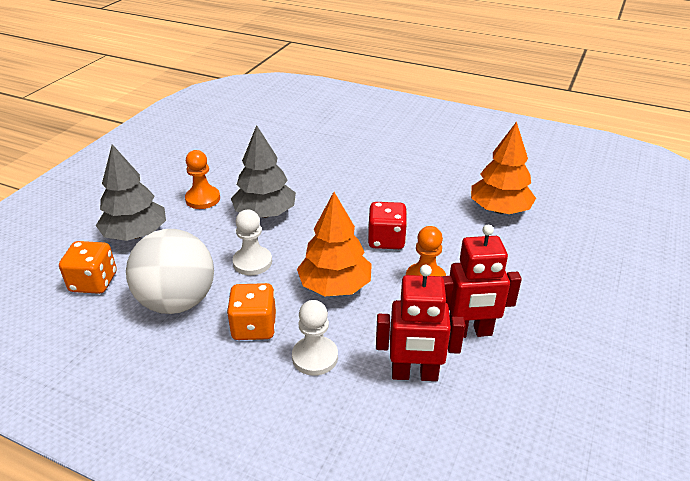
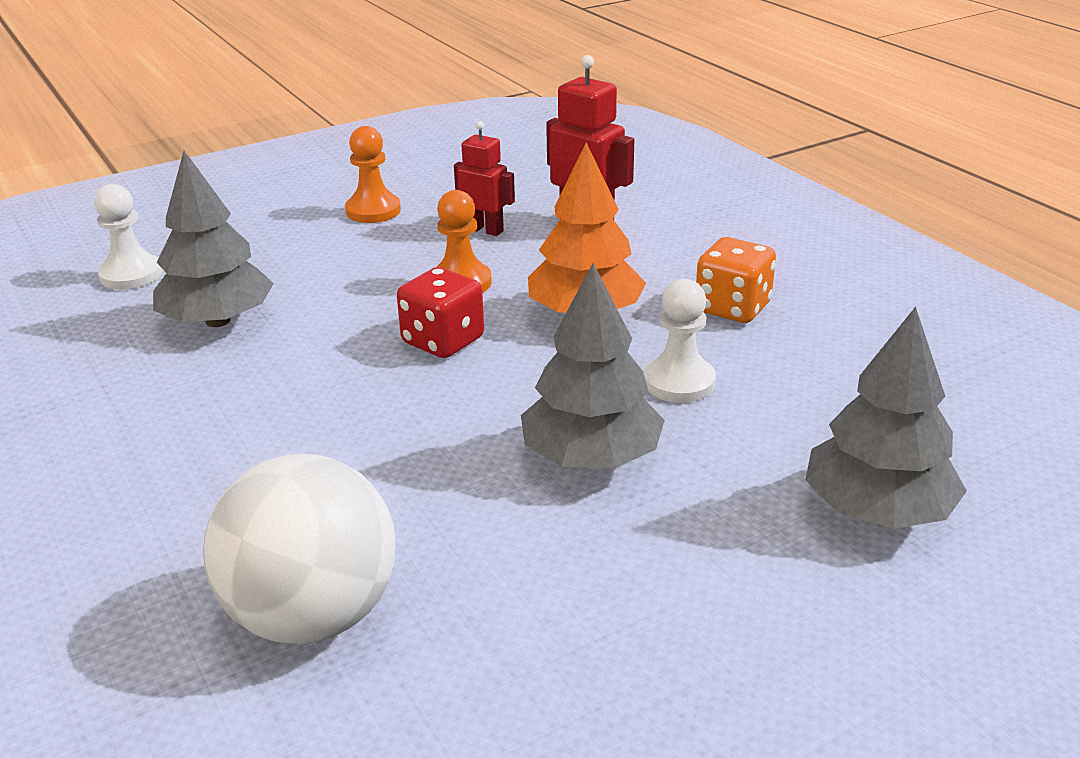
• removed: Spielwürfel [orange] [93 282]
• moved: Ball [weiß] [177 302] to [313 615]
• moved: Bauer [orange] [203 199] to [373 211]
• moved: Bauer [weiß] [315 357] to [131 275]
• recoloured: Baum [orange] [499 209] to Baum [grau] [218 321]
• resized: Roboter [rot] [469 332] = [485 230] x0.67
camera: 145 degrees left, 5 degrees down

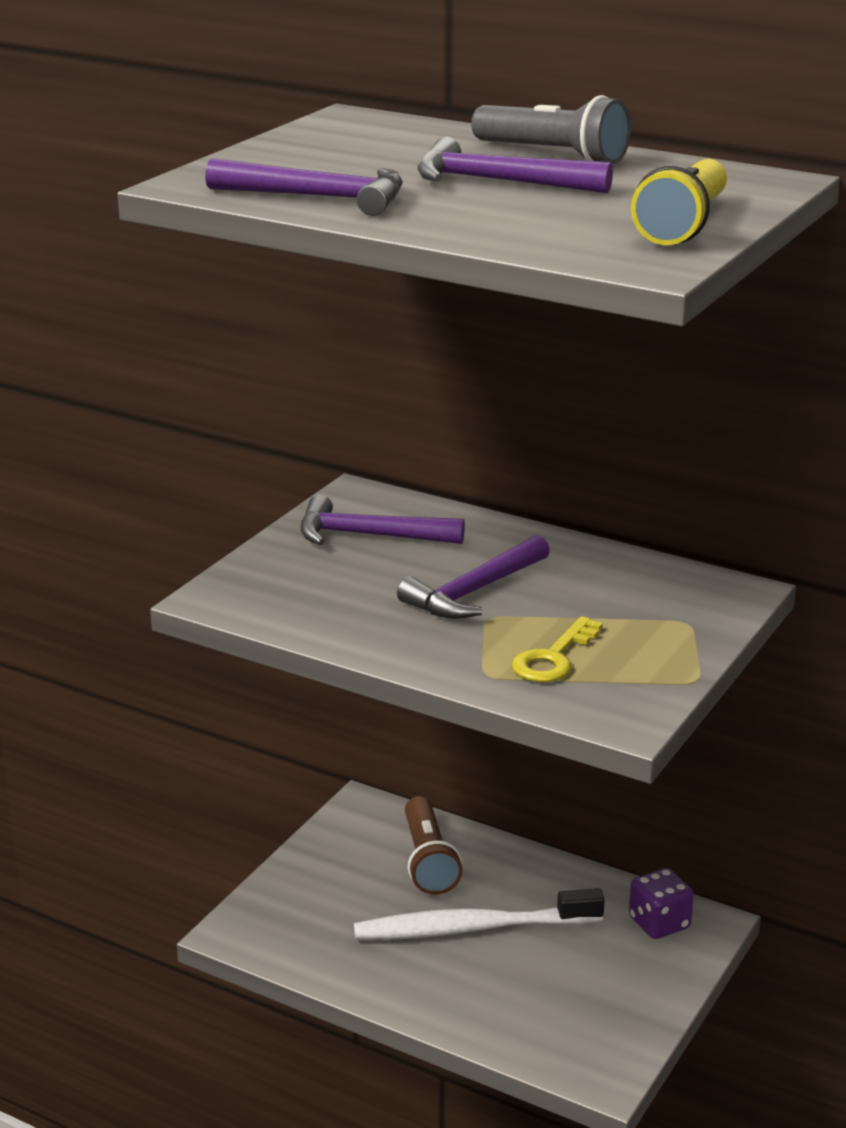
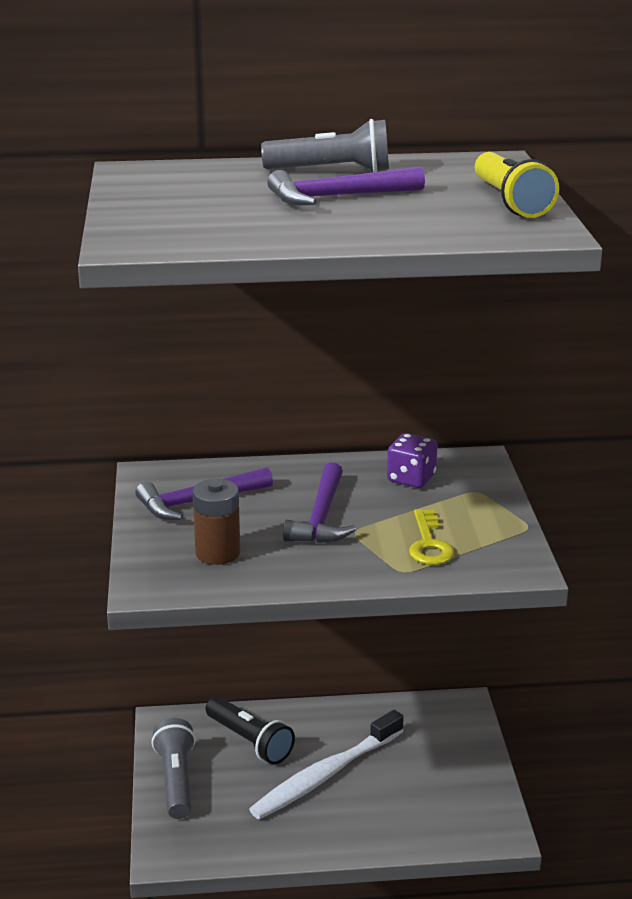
• removed: Hammer [lila] [319 198]
• added: Taschenlampe [grau] [176 781]
• added: Batterie [braun] [217 553]
• moved: Spielwürfel [lila] [659 923] to [411 479]
• recoloured: Taschenlampe [braun] [428 861] to Taschenlampe [schwarz] [249 741]
camera: 35 degrees left, 0 degrees up

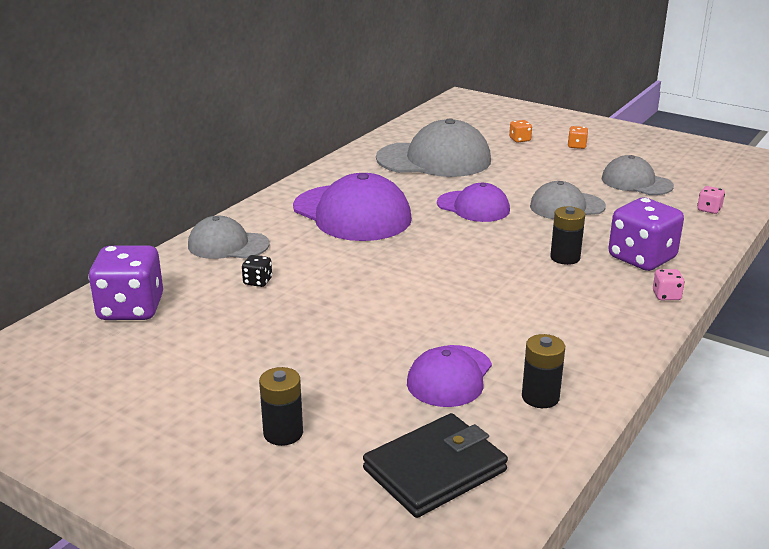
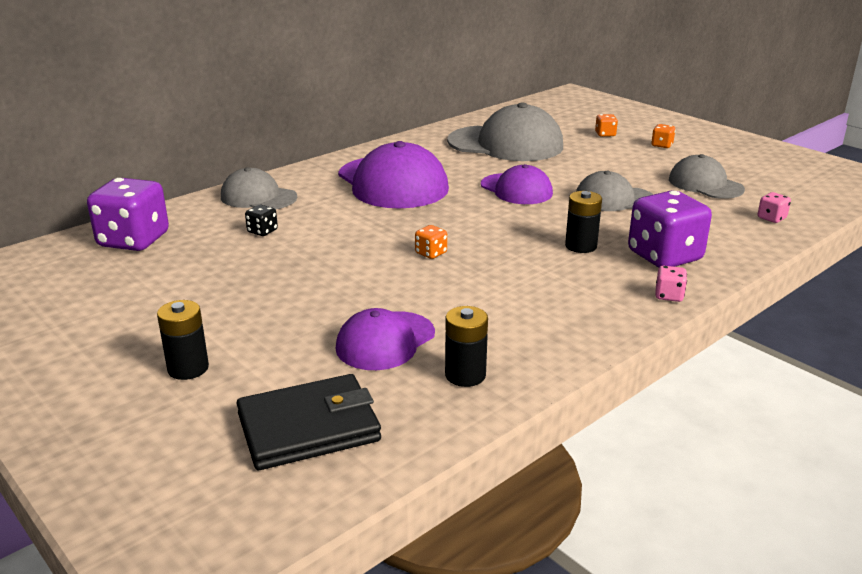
• added: Spielwürfel [orange] [431 253]
camera: 15 degrees right, 0 degrees up

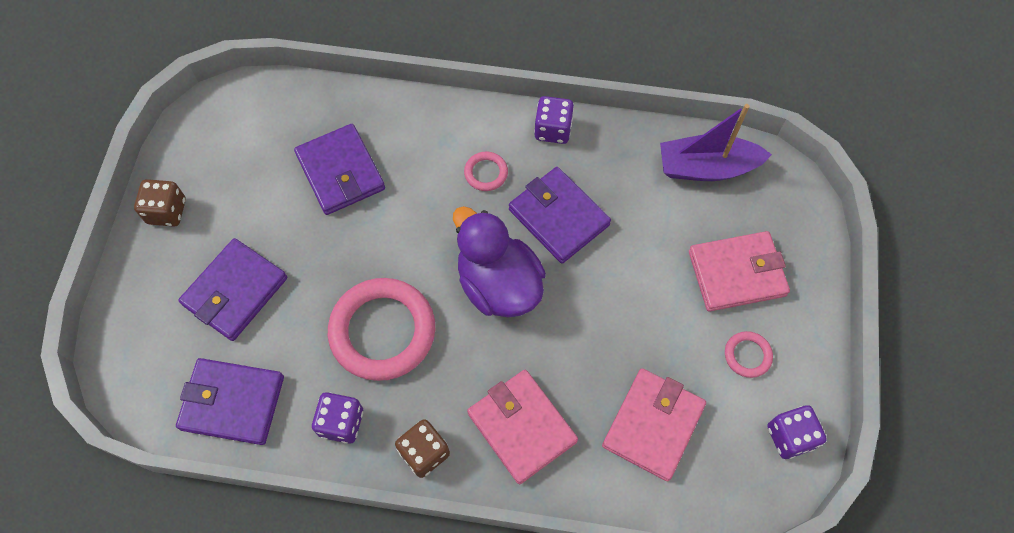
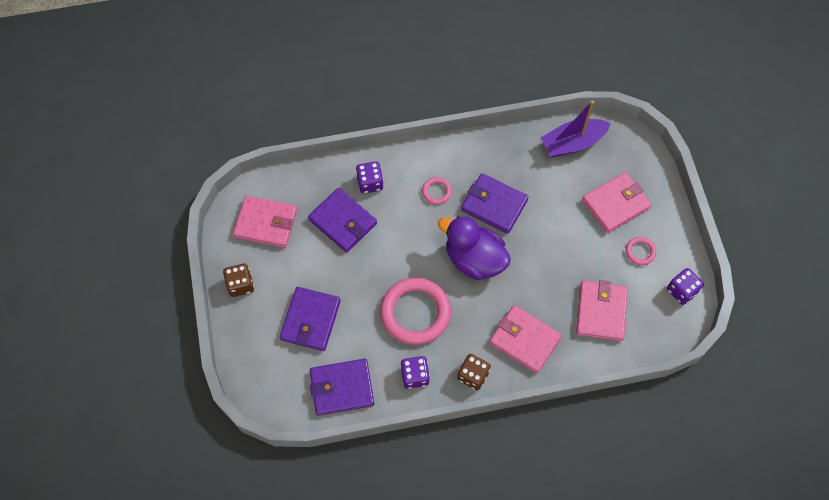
• added: Geldbörse [rosa] [266 223]
• moved: Spielwürfel [lila] [553 129] to [370 183]
camera: 20 degrees left, 0 degrees up

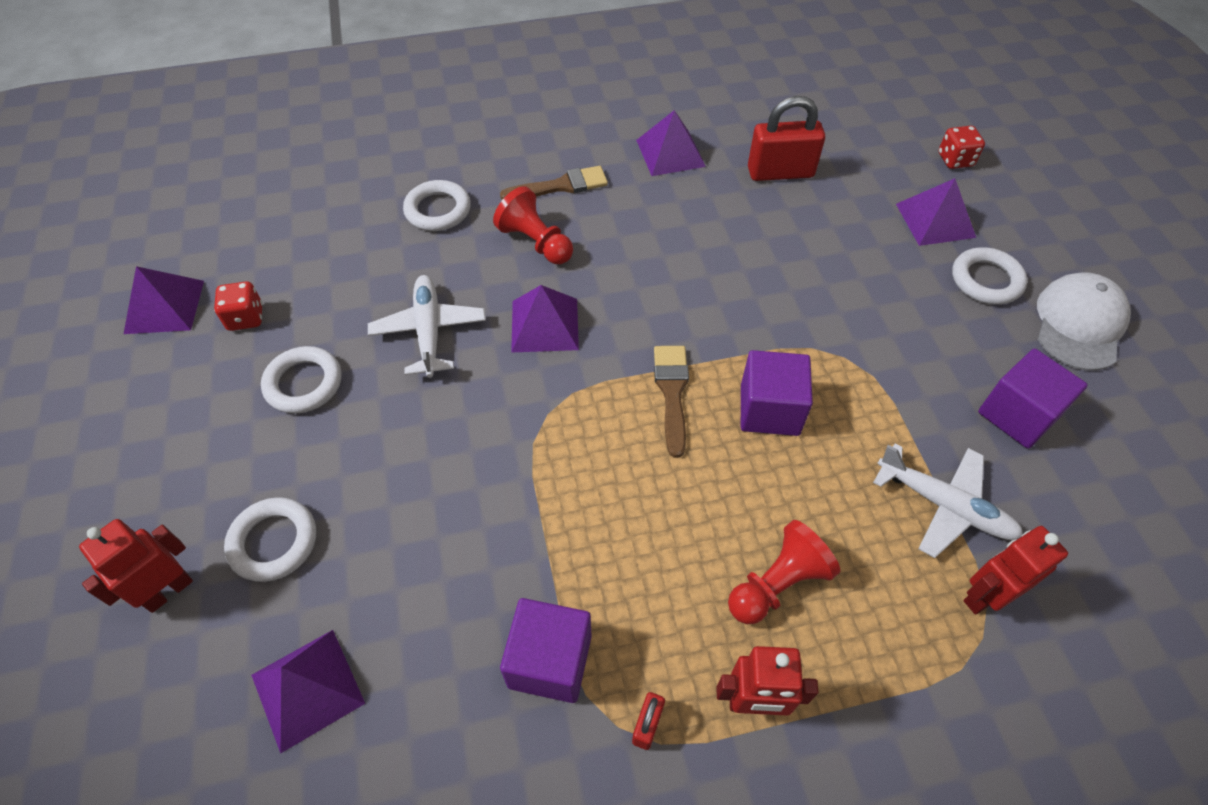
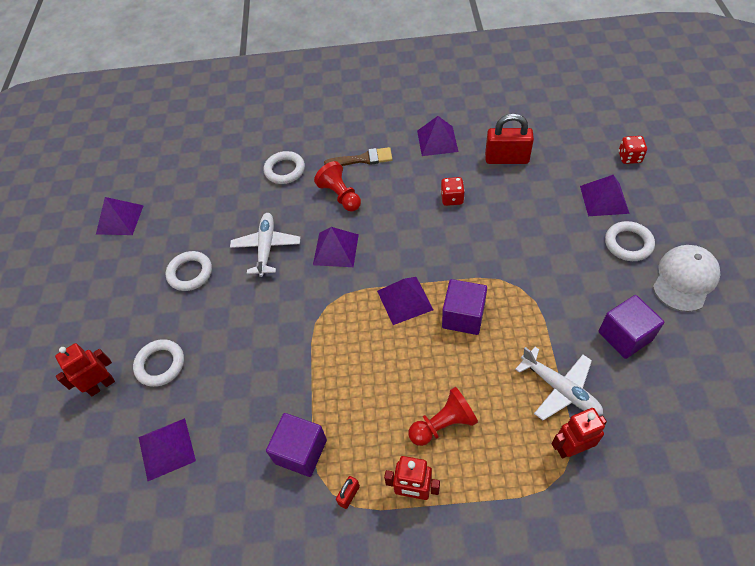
• moved: Spielwürfel [rot] [246 318] to [452 198]
• replaced: Pinsel [braun] [672 393] to Pyramide [lila] [405 300]
camera: 15 degrees right, 0 degrees up

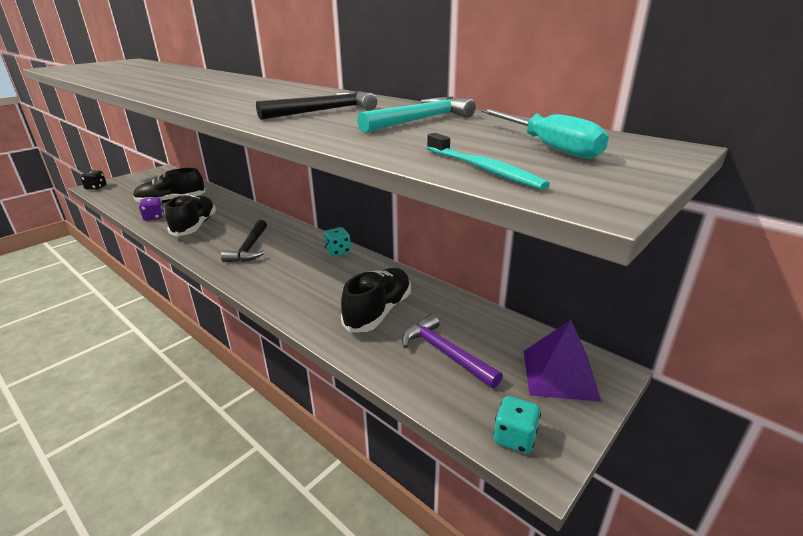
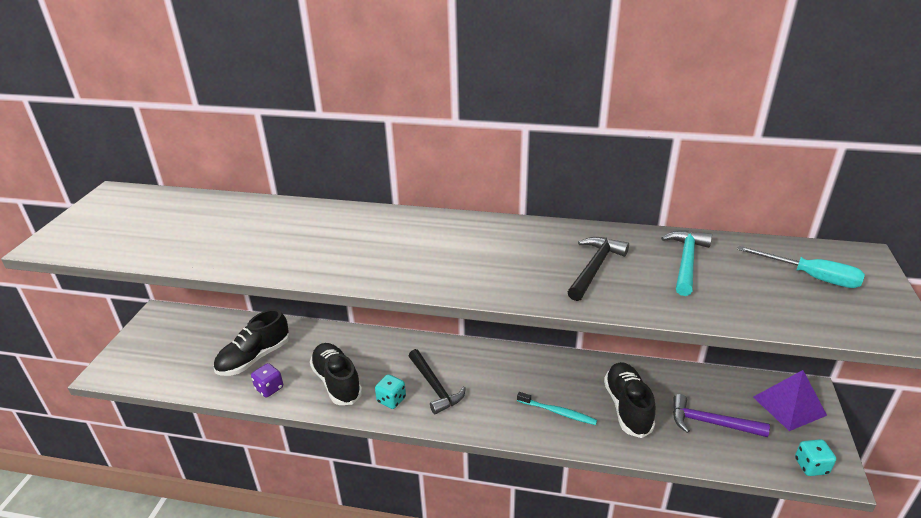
• removed: Spielwürfel [schwarz] [96 187]
• moved: Spielwürfel [türkis] [338 251] to [391 400]
• moved: Zahnbürste [türkis] [483 169] to [558 412]
camera: 30 degrees left, 5 degrees up

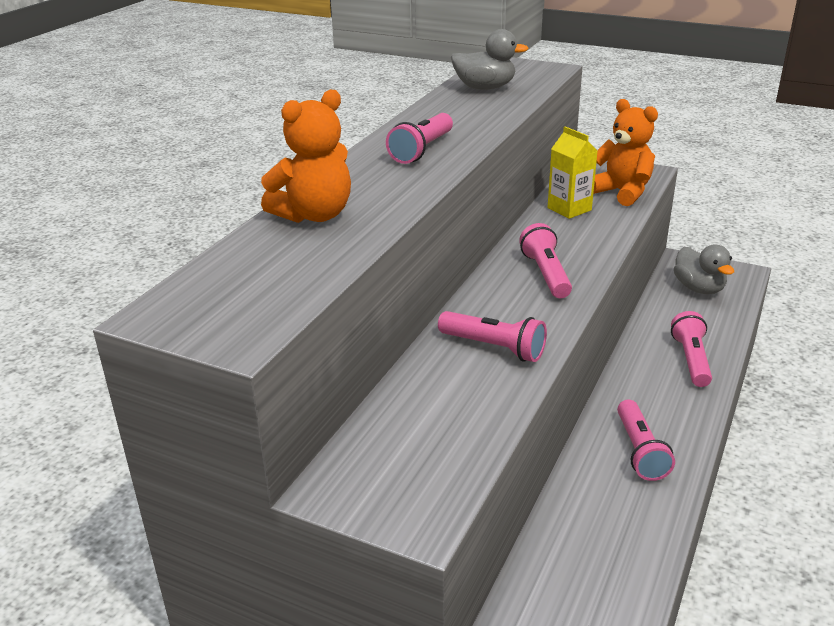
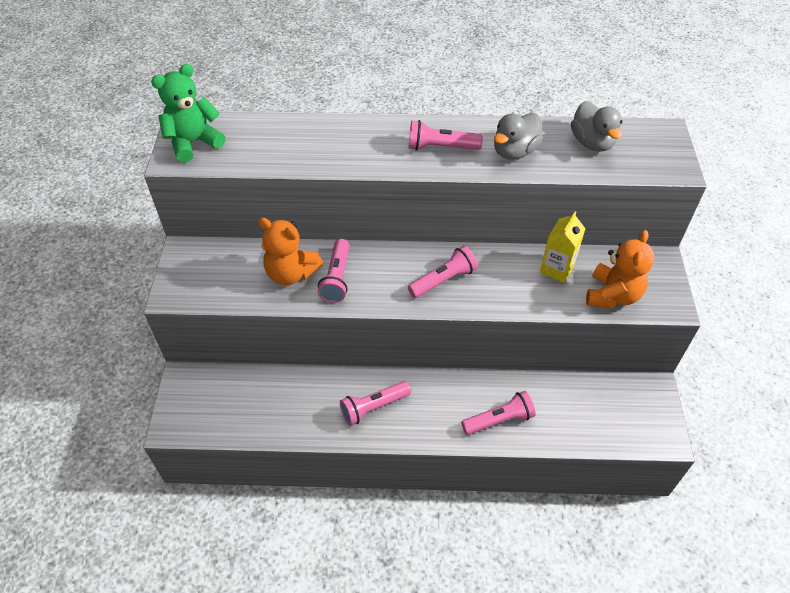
• added: Teddybär [grün] [193 143]
• moved: Teddybär [orange] [314 215] to [291 273]
• moved: Ente [grau] [699 288] to [514 151]
camera: 65 degrees right, 20 degrees up

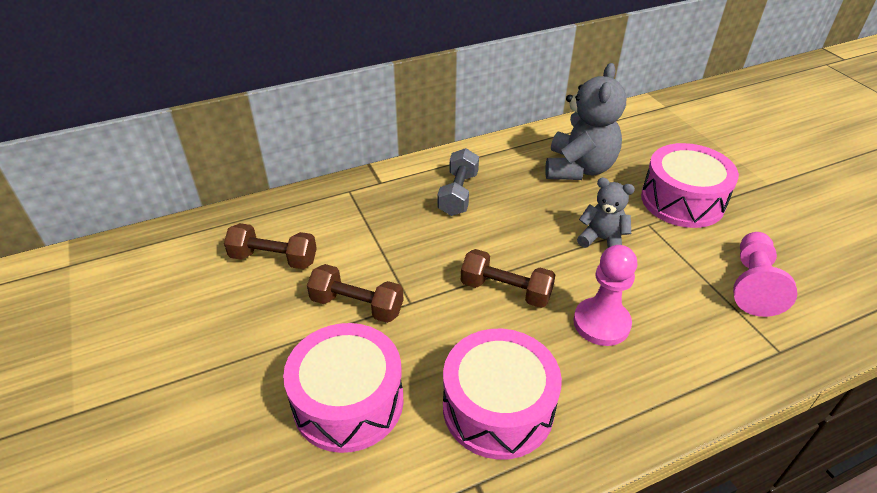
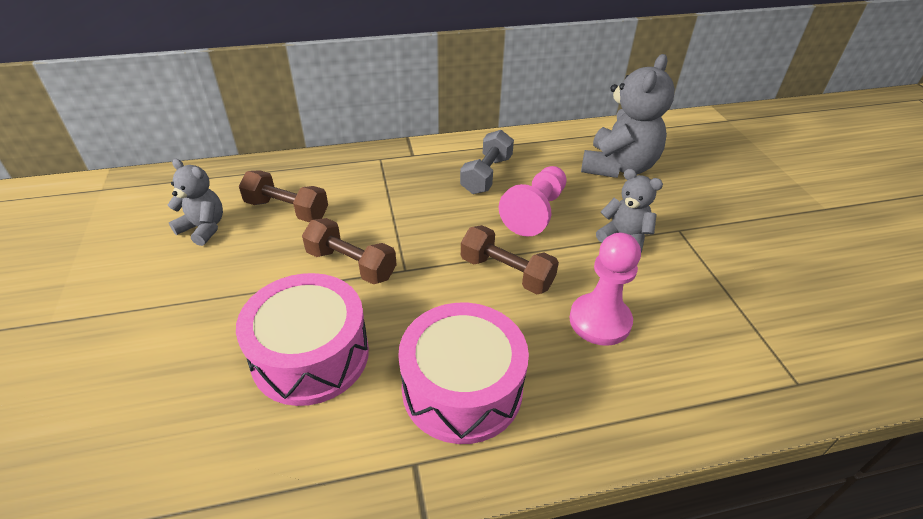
• removed: Trommel [rosa] [682 200]
• added: Teddybär [grau] [203 228]
• moved: Bauer [rosa] [753 284] to [535 212]
camera: 10 degrees right, 0 degrees up

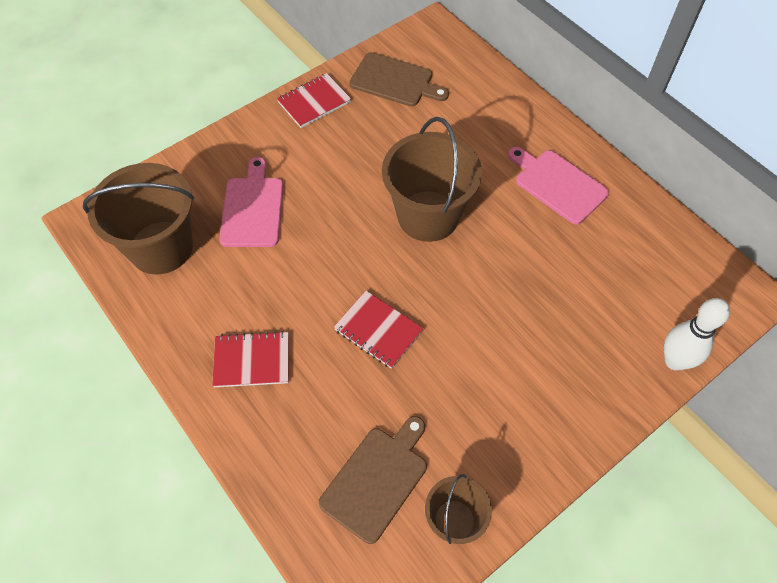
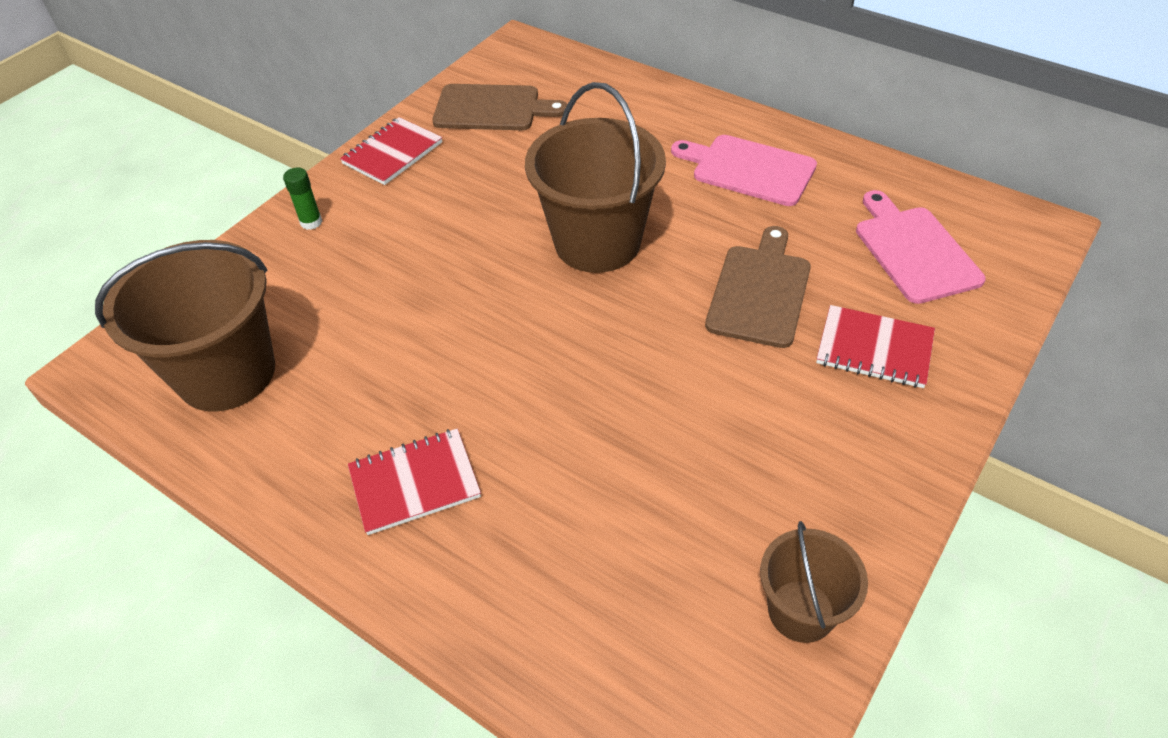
• removed: Bowlingkegel [weiß] [675 361]
• added: Klebestift [grün] [311 222]
• moved: Schneidebrett [rosa] [252 208] to [914 251]
• moved: Schneidebrett [braun] [376 479] to [760 291]
• moved: Notizbuch [rot] [378 330] to [874 349]
camera: 15 degrees left, 10 degrees down

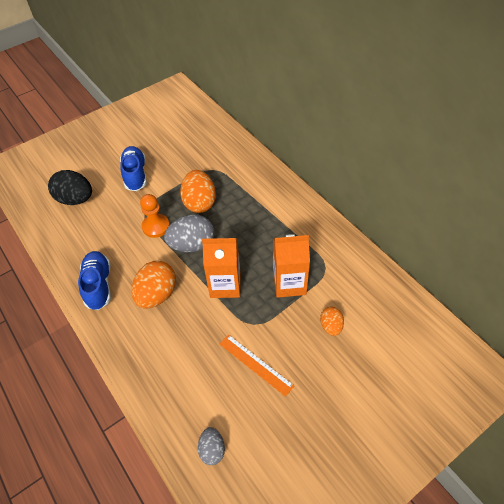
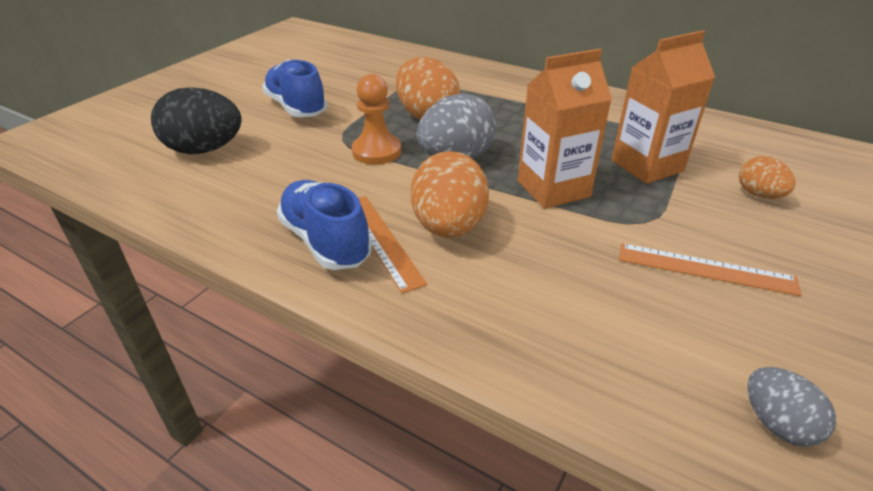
• added: Lineal [orange] [381 240]
camera: 25 degrees left, 15 degrees down

